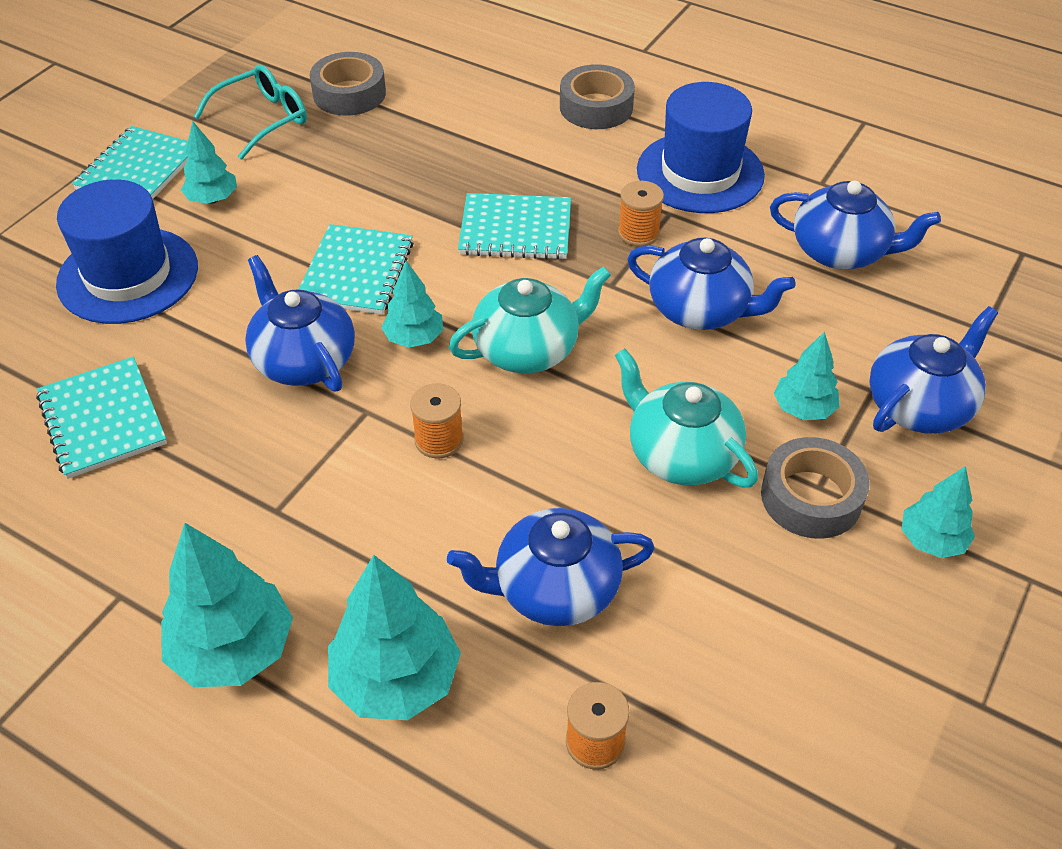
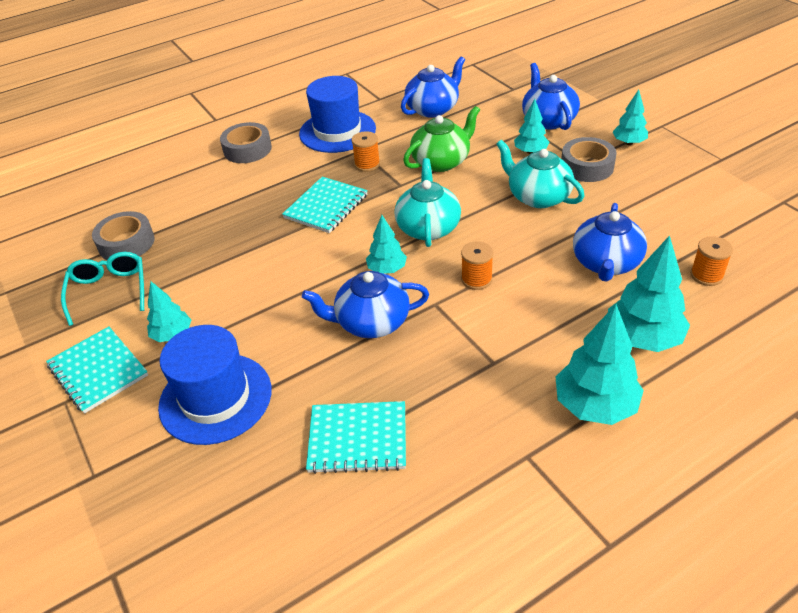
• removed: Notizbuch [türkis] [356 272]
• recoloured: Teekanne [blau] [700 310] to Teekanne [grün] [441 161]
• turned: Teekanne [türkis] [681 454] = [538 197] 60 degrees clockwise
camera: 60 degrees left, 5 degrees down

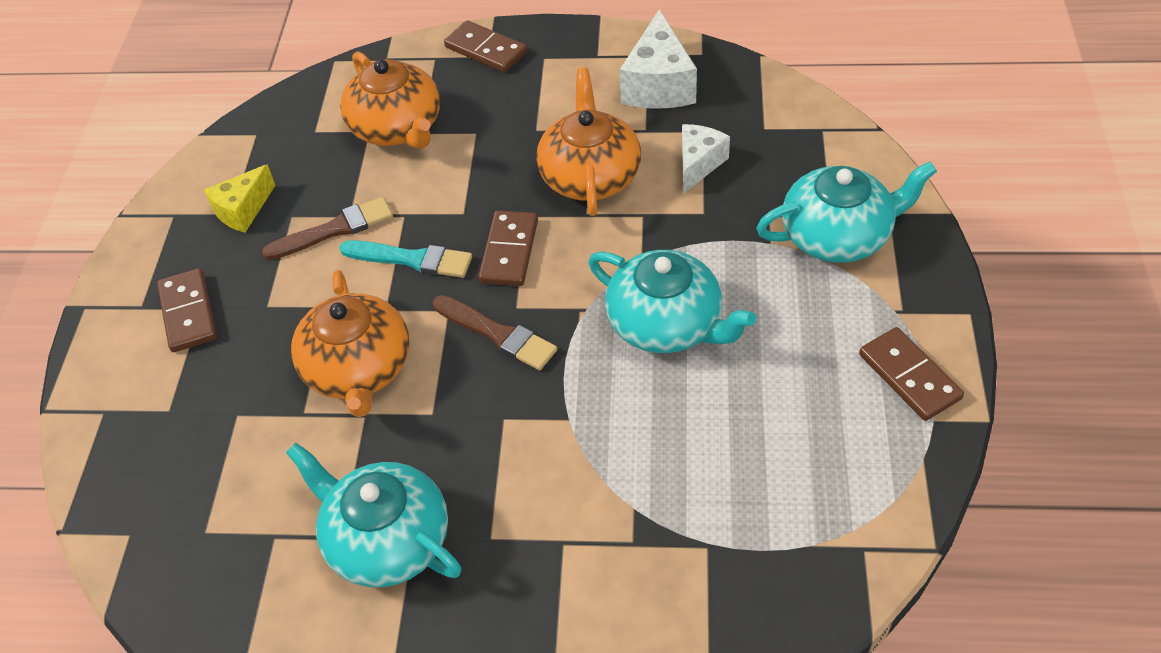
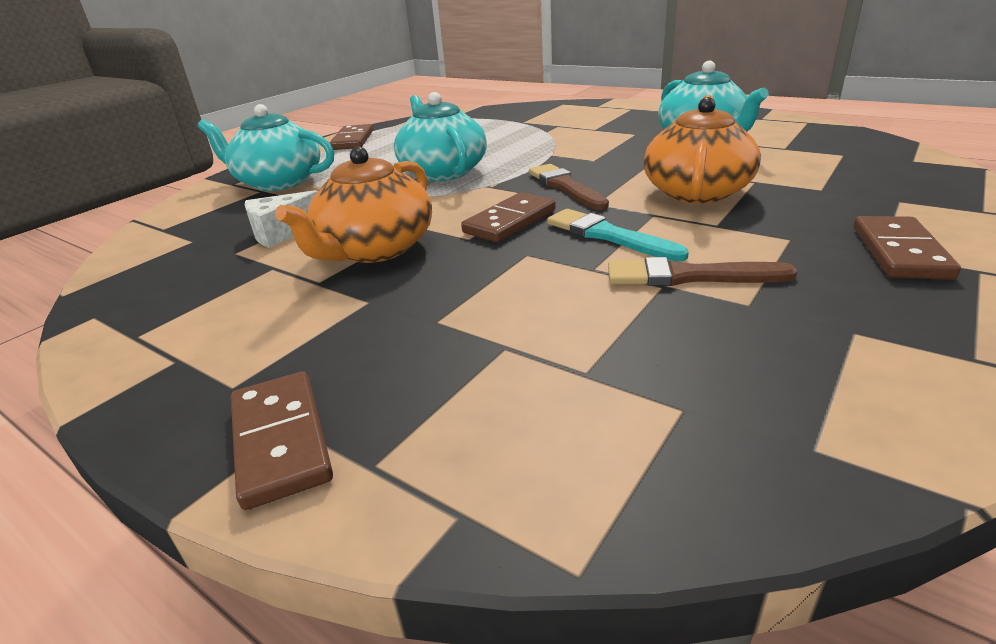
• removed: Käse [gelb] [243 210]
• removed: Teekanne [orange] [397 127]
• removed: Käse [weiß] [658 85]
camera: 150 degrees left, 20 degrees down

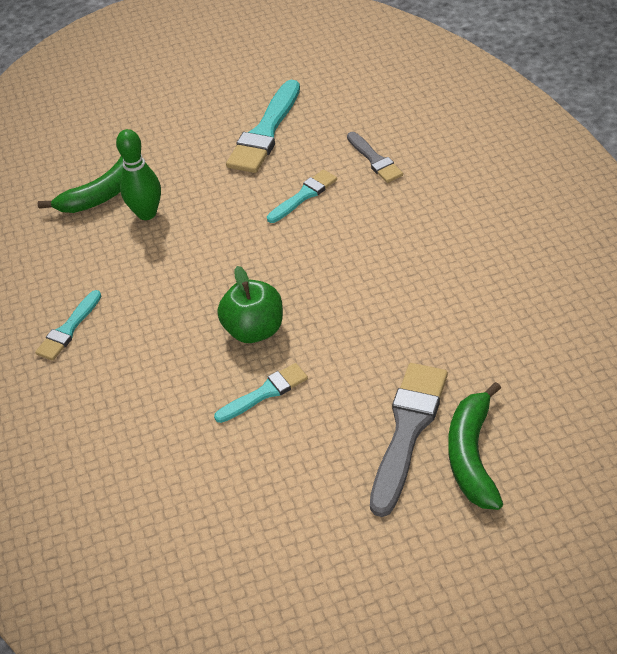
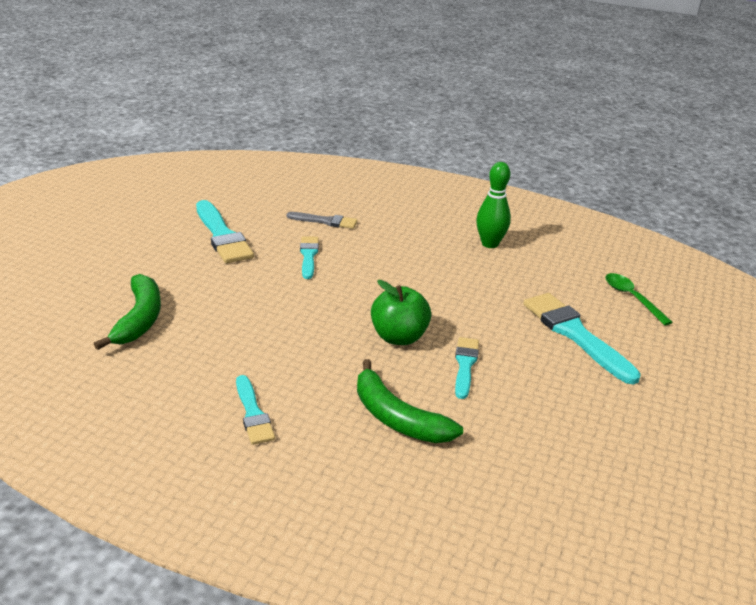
• added: Löffel [grün] [631 298]
• moved: Bowlingkegel [grün] [147 213] to [490 244]
• moved: Banane [grün] [472 456] to [397 418]
• recoloured: Pinsel [grau] [407 431] to Pinsel [türkis] [575 335]
camera: 55 degrees left, 15 degrees down

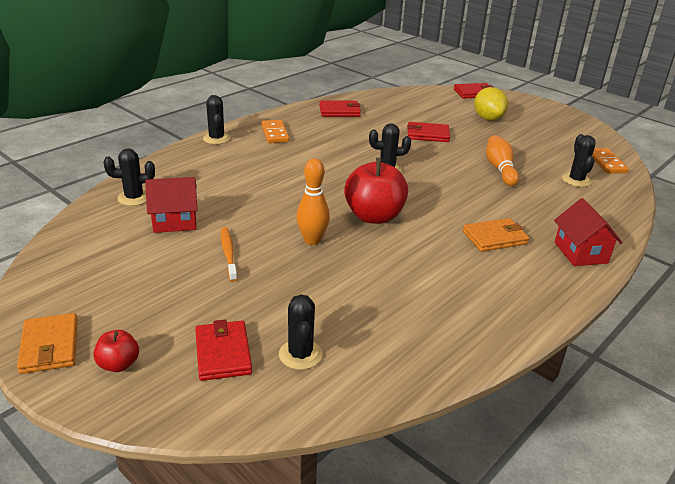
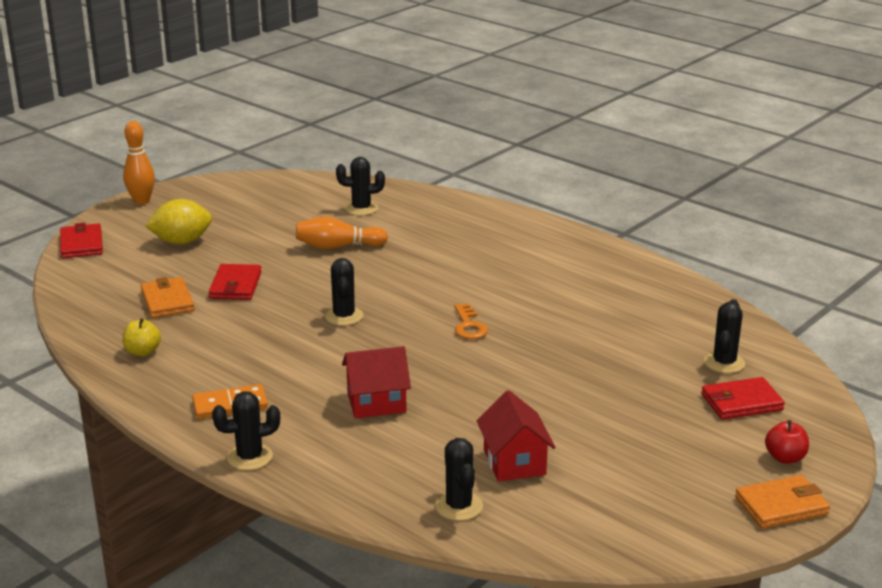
• removed: Zahnbürste [orange] [228 253]
• removed: Dominostein [orange] [606 163]
• moved: Bowlingkegel [orange] [312 240] to [141 201]
• moved: Geldbörse [orange] [495 238] to [167 301]
• moved: Haus [rot] [580 253] to [376 403]
• replaced: Geldbörse [rot] [339 111] to Apfel [gelb] [142 352]
• replaced: Apfel [rot] [374 216] to Schlüssel [orange] [469 326]
• turned: Kaktus [schwarz] [300 354] = [724 363] 60 degrees counterclockwise
camera: 90 degrees left, 5 degrees down

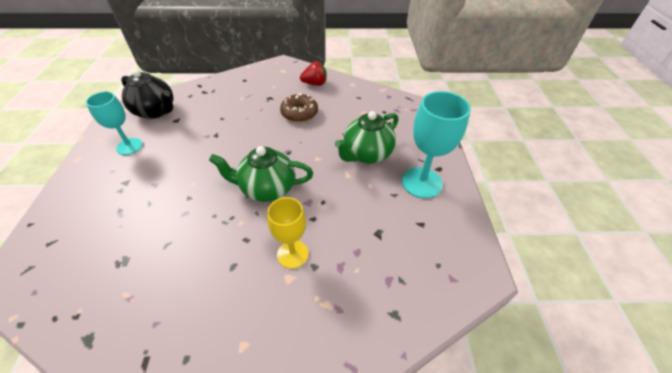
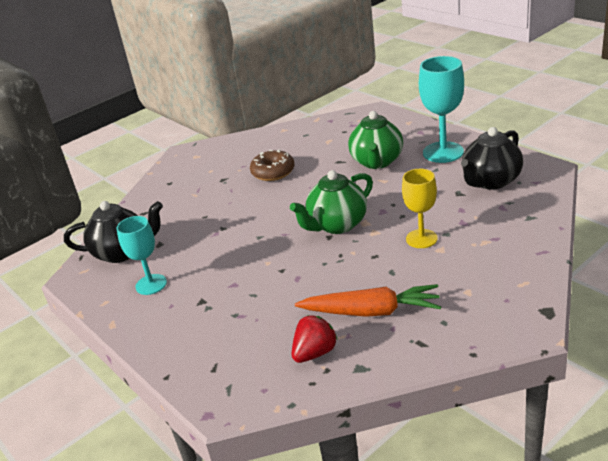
• added: Karotte [orange] [371 311]
• added: Teekanne [schwarz] [491 181]
• moved: Erdbeere [rot] [315 84] to [315 353]
camera: 35 degrees left, 15 degrees down

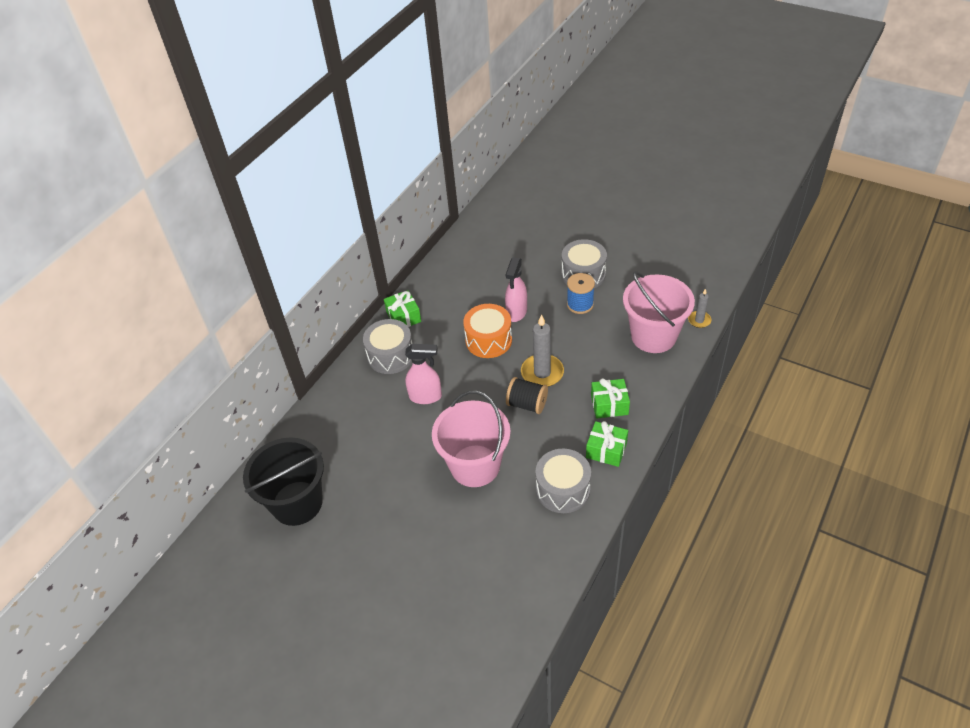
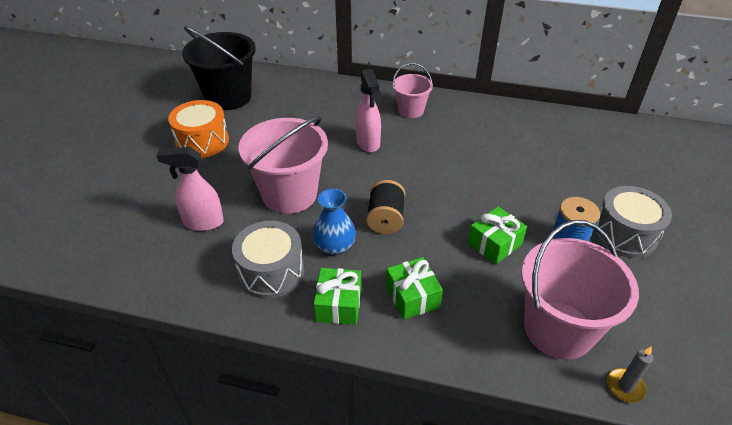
• removed: Kerze [grau] [542 373]
• added: Vase [blau] [334 246]
• moved: Geschenk [grün] [403 317] to [494 244]
• moved: Trommel [orange] [488 340] to [202 141]
• moved: Sprühflasche [rosa] [516 312] to [203 222]
• replaced: Trommel [grau] [391 355] to Eimer [rosa] [411 110]
camera: 70 degrees right, 5 degrees down

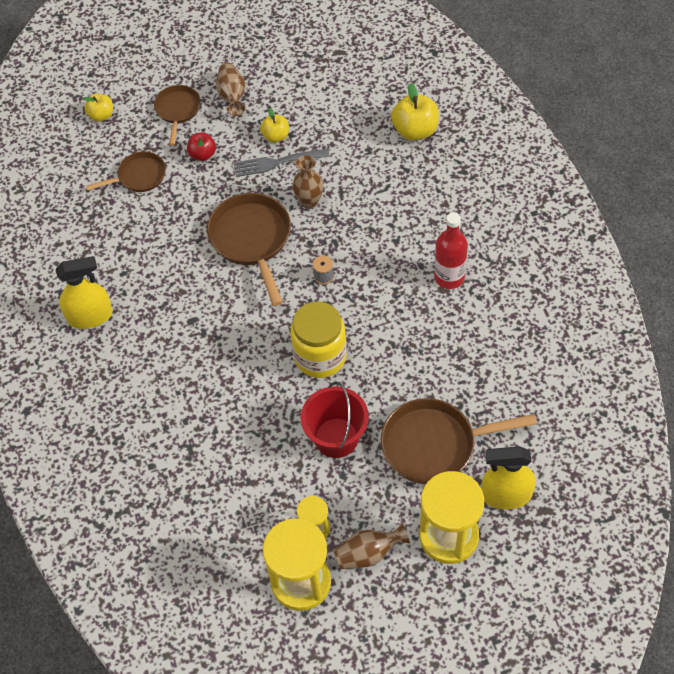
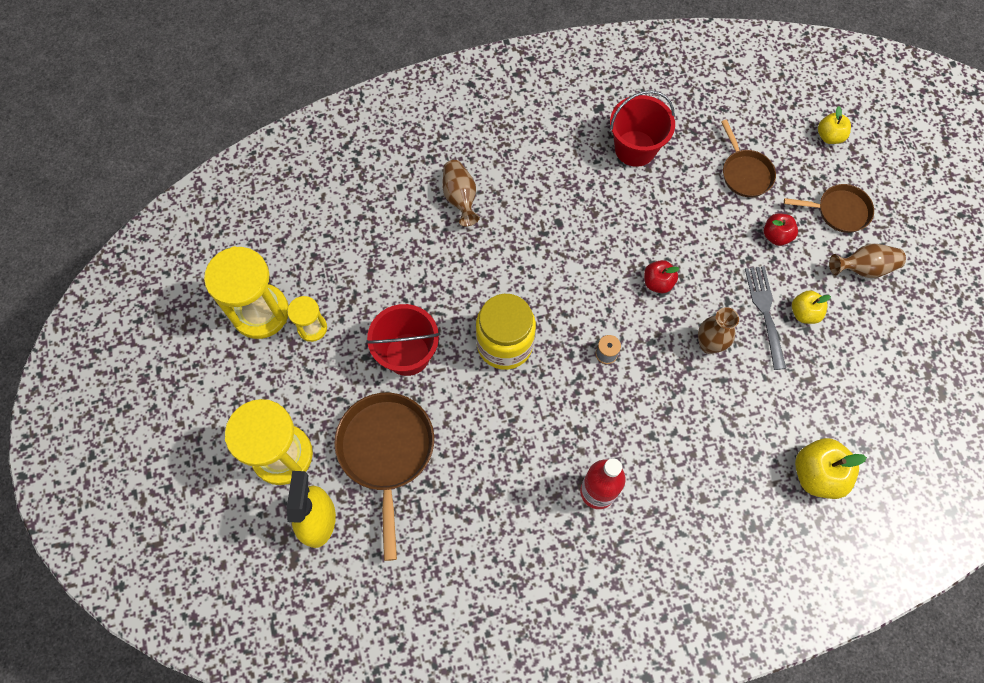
• removed: Sprühflasche [gelb] [90 316]
• added: Eimer [rot] [635 148]
• moved: Vase [braun] [368 554] to [460 198]
• replaced: Pfanne [braun] [252 240] to Apfel [rot] [657 282]
camera: 90 degrees right, 10 degrees up

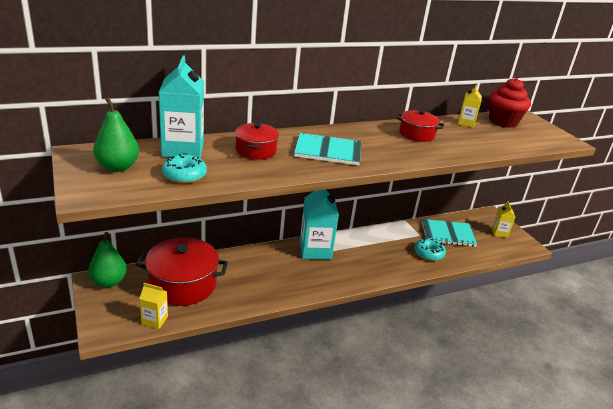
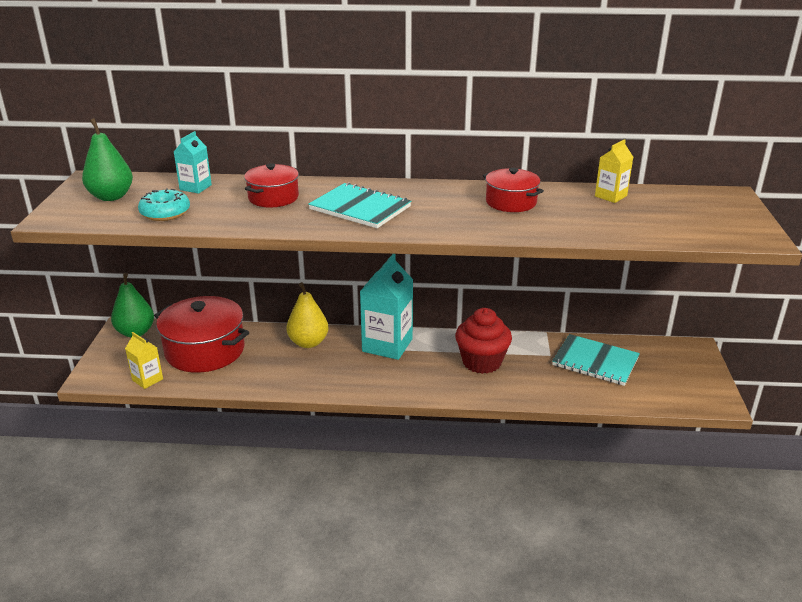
• removed: Donut [türkis] [428 253]
• removed: Getränkekarton [gelb] [499 233]
• added: Birne [gelb] [308 342]
• moved: Muffin [rot] [503 122] to [481 362]
• resized: Getränkekarton [türkis] [183 149] = [195 187] x0.52
camera: 30 degrees right, 0 degrees up

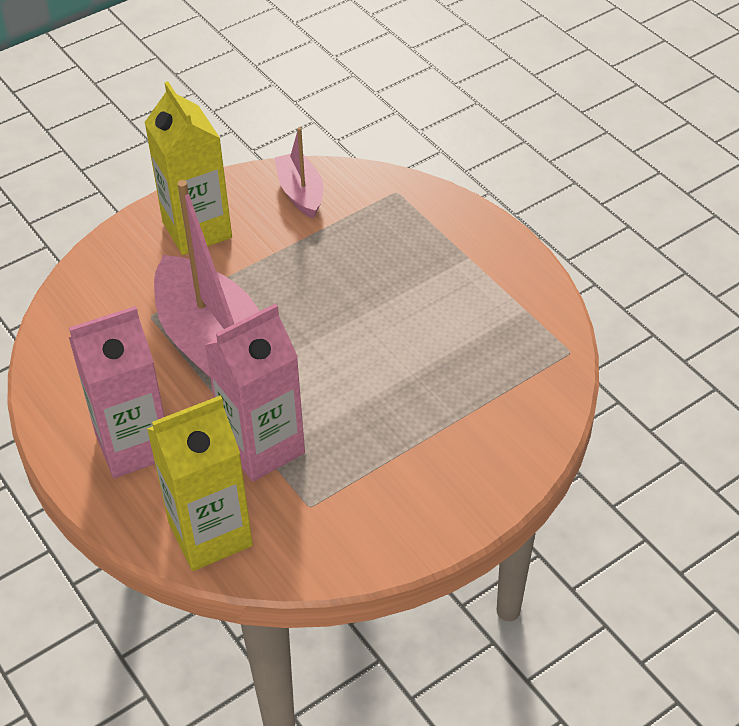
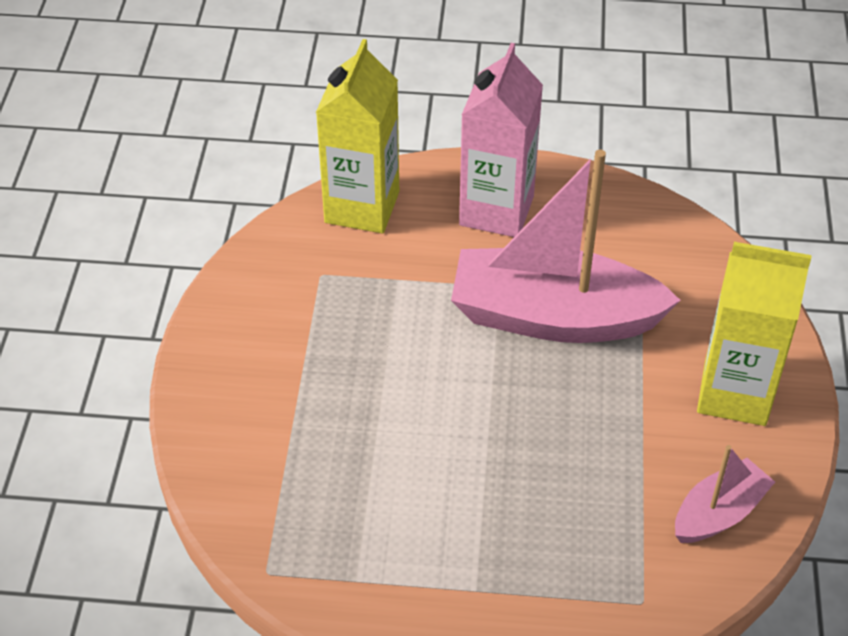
• removed: Getränkekarton [rosa] [262 447]
• turned: Boot [rosa] [301 193] = [718 513] 60 degrees counterclockwise
camera: 130 degrees right, 0 degrees up

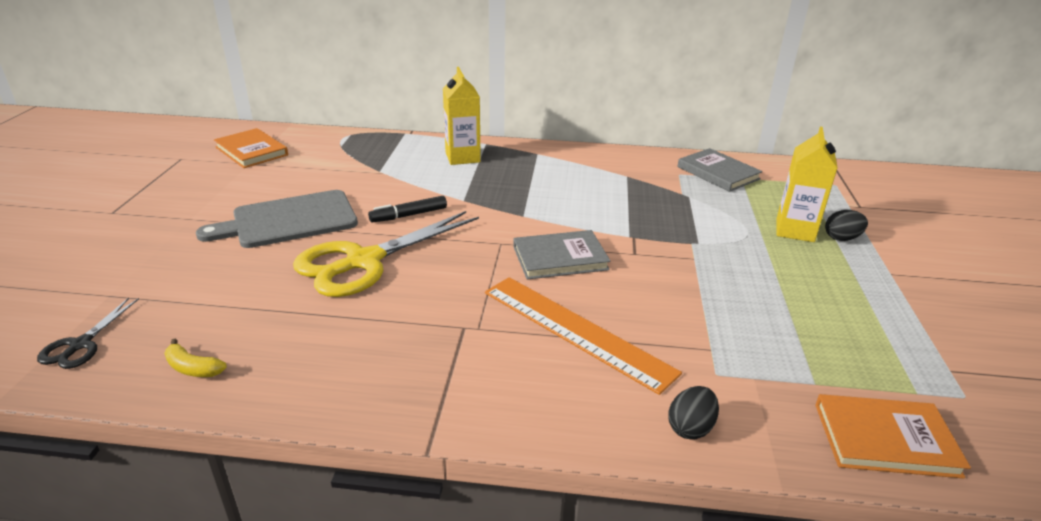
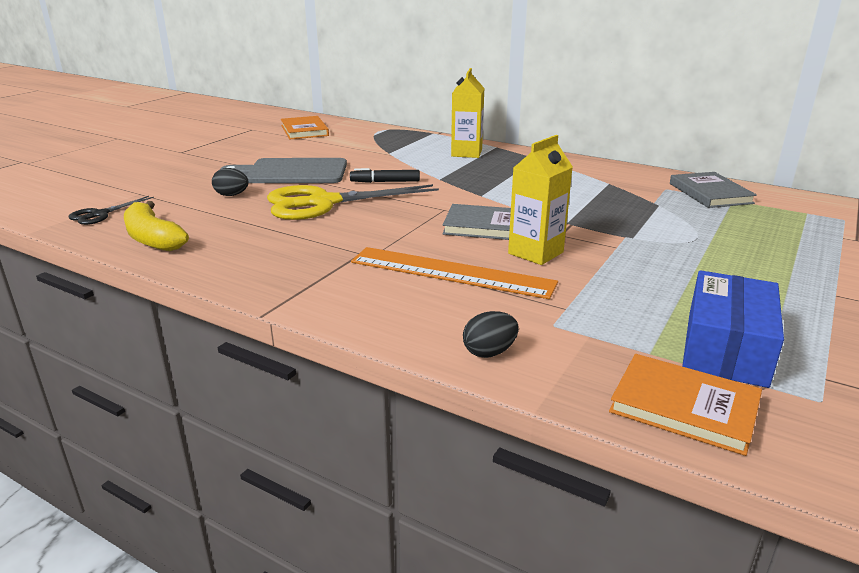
• added: Schachtel [blau] [726 348]
• moved: Getränkekarton [gelb] [795 230] to [535 253]
• moved: Ei [schwarz] [842 238] to [232 195]
• turned: Lineal [orange] [575 331] = [451 272] 45 degrees counterclockwise
• resized: Banane [gelb] [193 368] = [153 239] x1.88
camera: 25 degrees right, 5 degrees down

